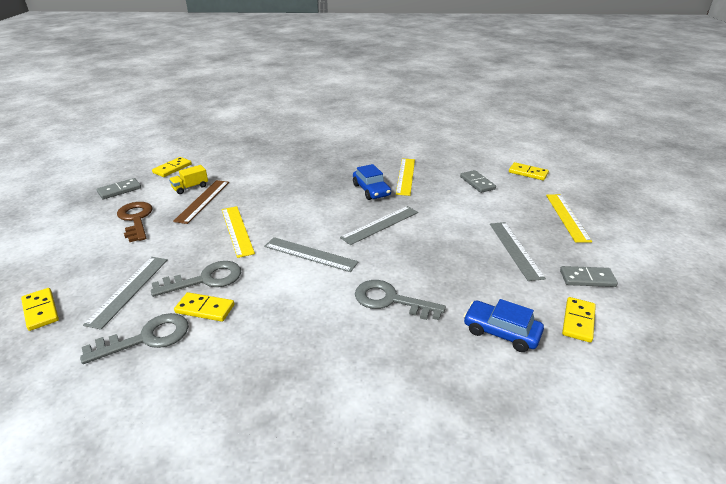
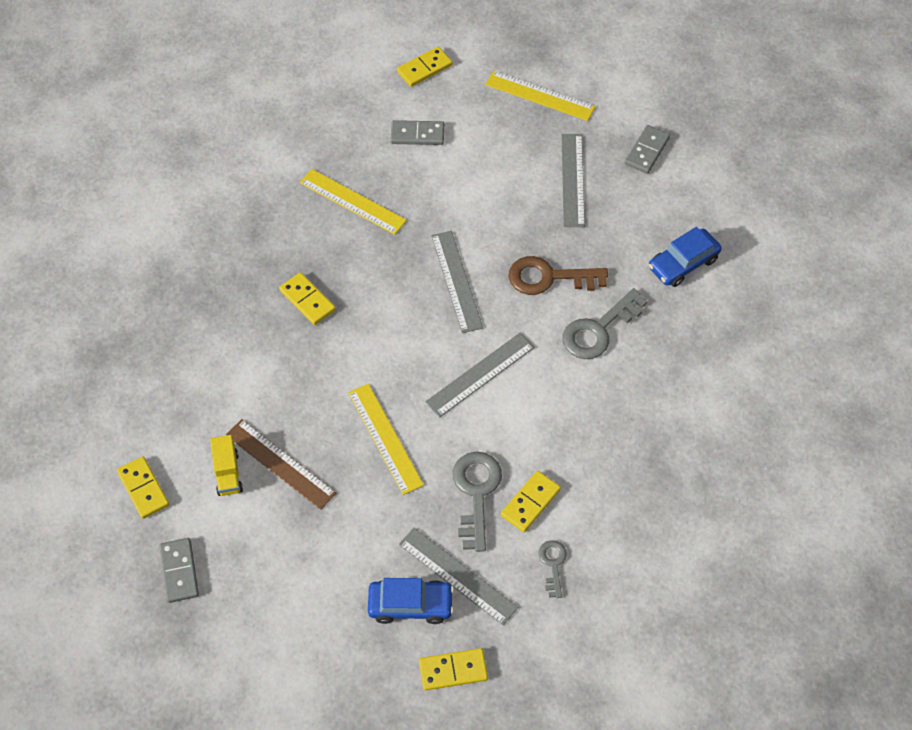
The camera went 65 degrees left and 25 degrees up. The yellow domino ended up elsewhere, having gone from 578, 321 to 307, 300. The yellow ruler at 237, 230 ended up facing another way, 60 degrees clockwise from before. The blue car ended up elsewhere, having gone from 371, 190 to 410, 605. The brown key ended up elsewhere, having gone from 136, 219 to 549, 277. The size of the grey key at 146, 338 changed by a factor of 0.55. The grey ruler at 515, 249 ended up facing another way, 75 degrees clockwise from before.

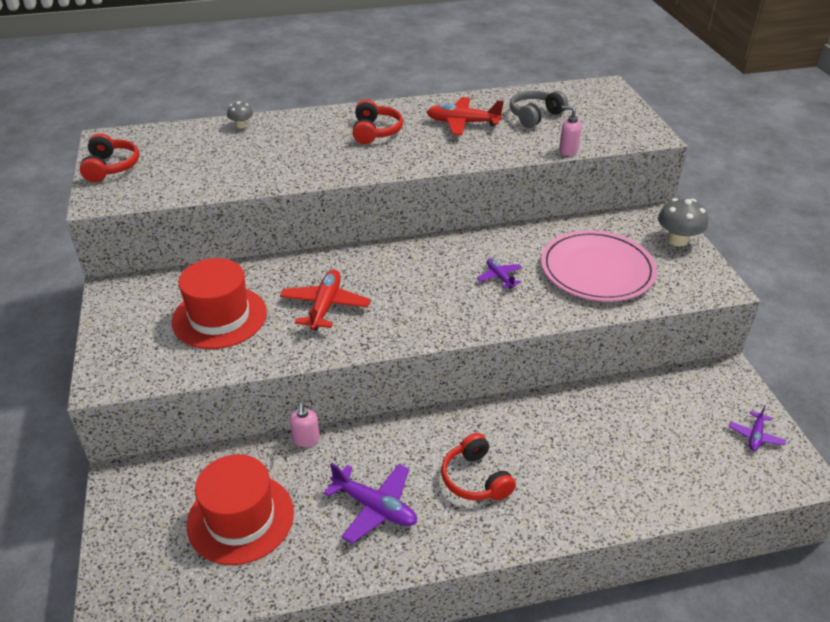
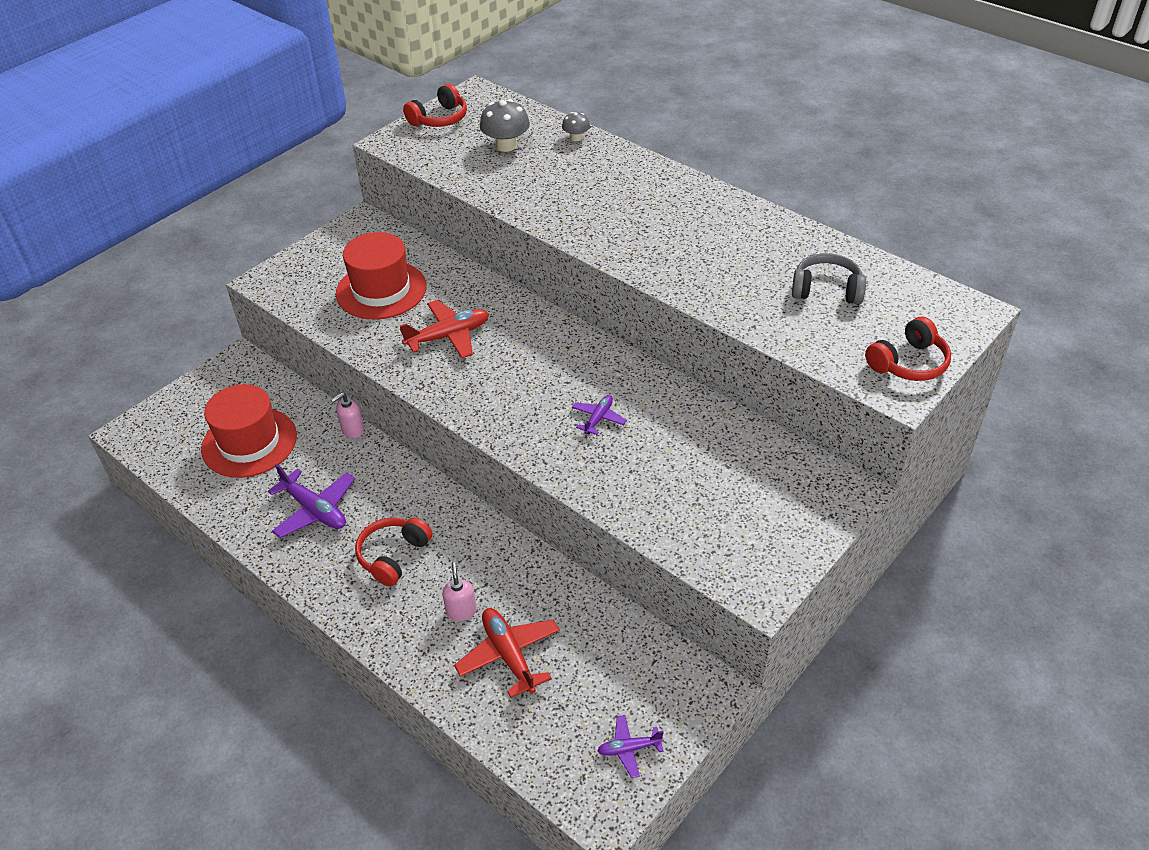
The camera went 55 degrees right and 5 degrees up. The purple plane at 375, 507 ended up facing another way, 45 degrees counterclockwise from before. The pink soap dispenser ended up elsewhere, having gone from 568, 150 to 461, 611. The red plane ended up elsewhere, having gone from 462, 123 to 509, 655. The grey mushroom ended up elsewhere, having gone from 677, 240 to 506, 145. The red headphones ended up elsewhere, having gone from 375, 131 to 908, 363. The second view lost the pink plate at 597, 270.

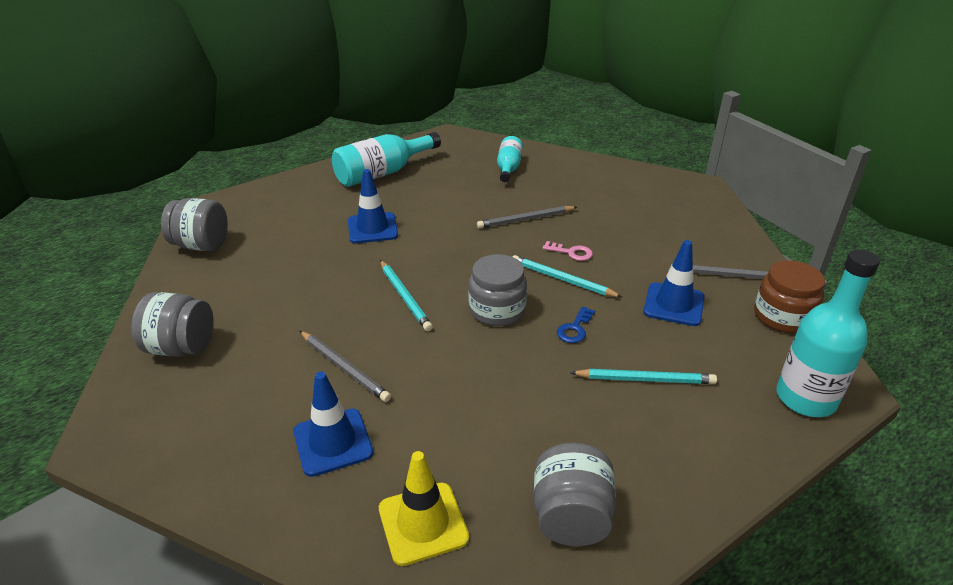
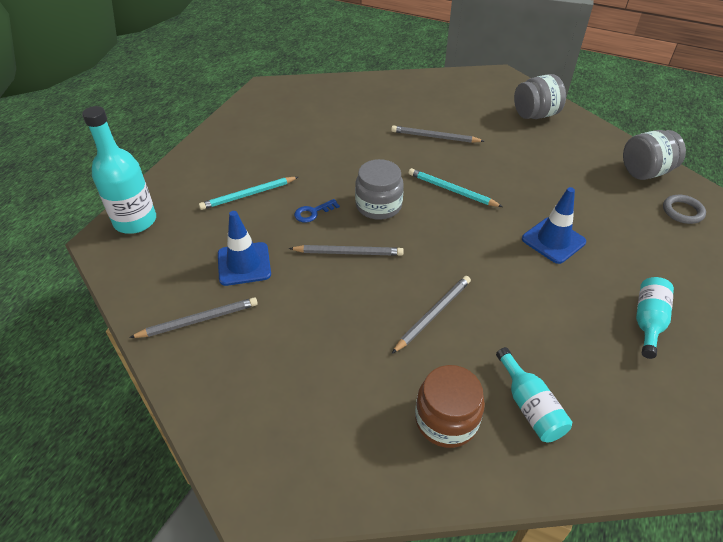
The camera went 150 degrees right and 10 degrees up. What was the turquoise pencil at 562, 279 turned into the grey pencil at 348, 252. The blue key at 575, 329 ended up facing another way, 120 degrees counterclockwise from before. The brown jar ended up elsewhere, having gone from 782, 317 to 446, 420. The size of the turquoise bottle at 382, 173 changed by a factor of 0.61. The second view gained the grey ring at 682, 211. The second view lost the blue traffic cone at 333, 442. The second view lost the yellow traffic cone at 423, 523. The second view lost the grey jar at 571, 517. The second view lost the pink key at 571, 252.

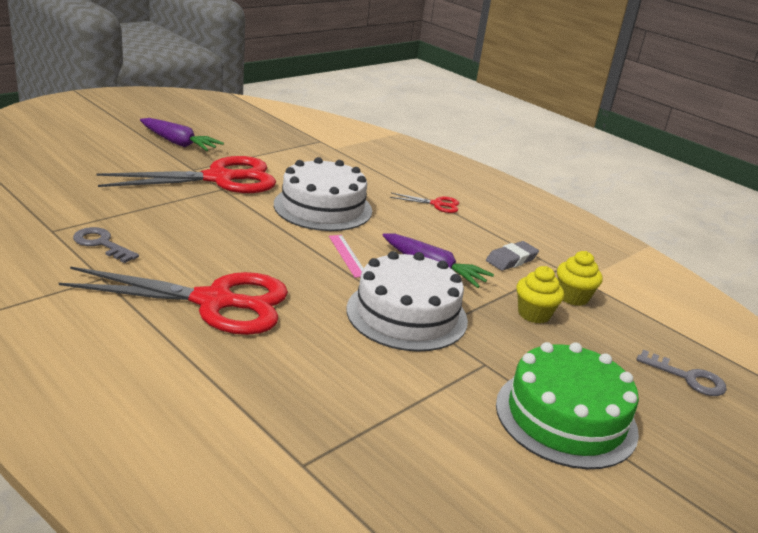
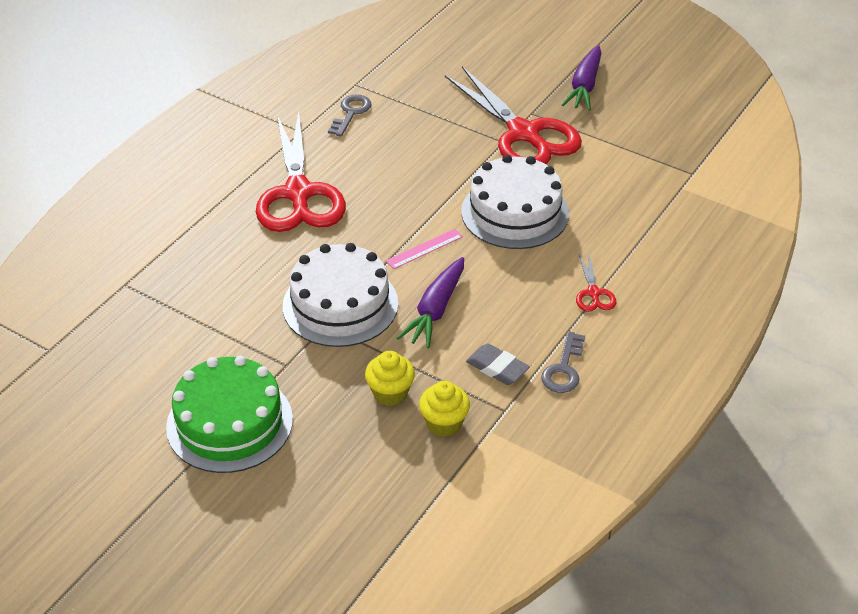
The camera went 80 degrees right and 15 degrees up. The grey key ended up elsewhere, having gone from 688, 378 to 563, 369.

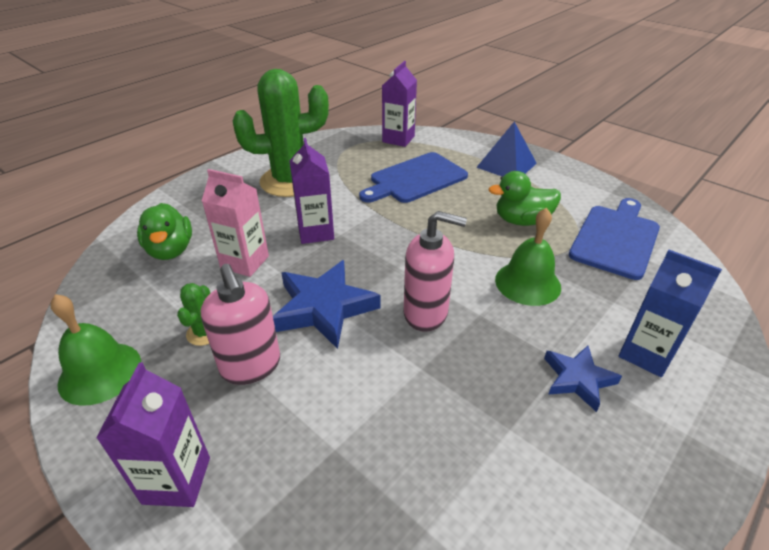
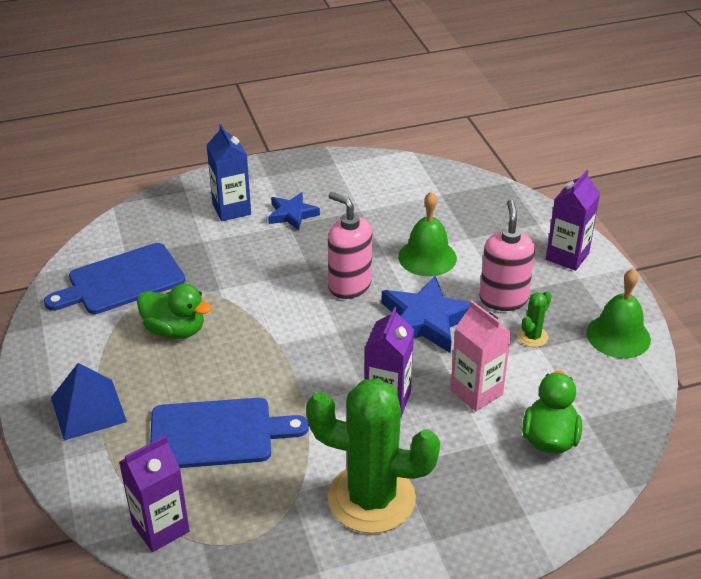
The camera went 150 degrees left and 0 degrees up. The green bell ended up elsewhere, having gone from 527, 283 to 427, 257.

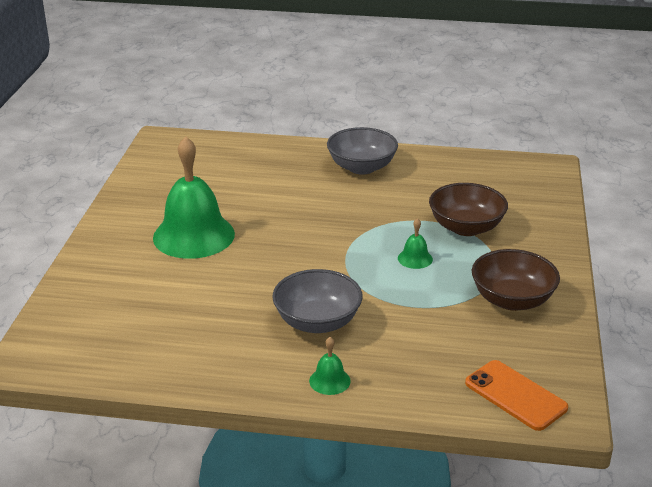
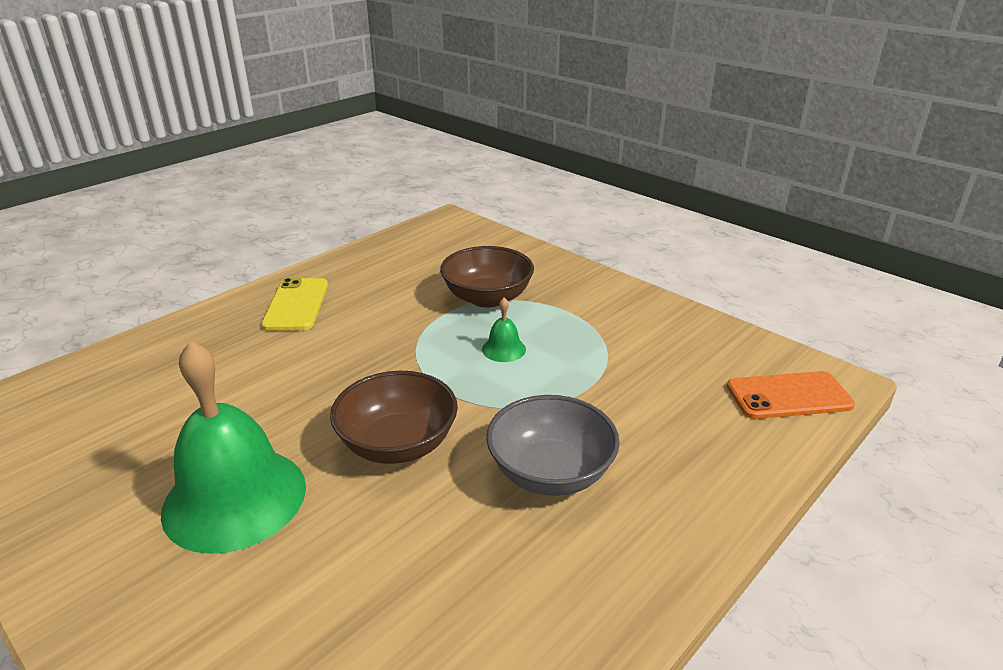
The camera went 55 degrees left and 0 degrees up. Where the grey bowl stood at 361, 167, the yellow phone came to stand at 296, 305. The brown bowl ended up elsewhere, having gone from 512, 300 to 398, 444. The second view lost the green bell at 329, 381.

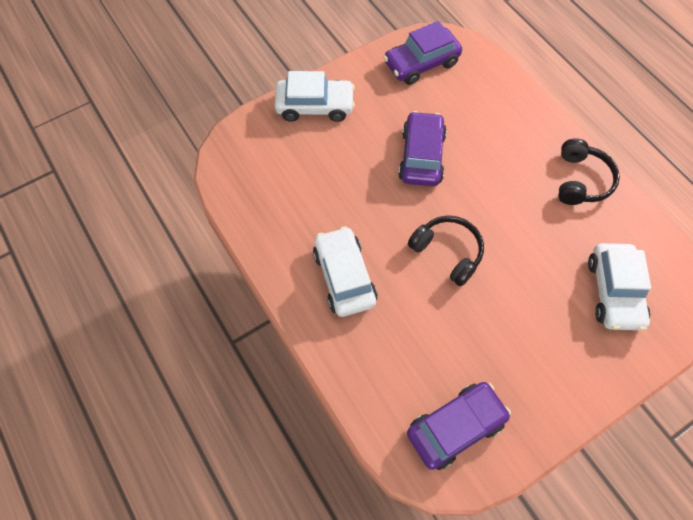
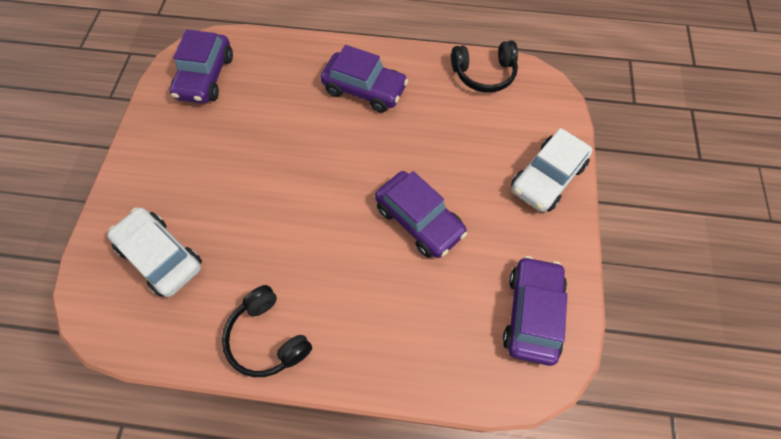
The camera went 130 degrees right and 0 degrees up. What was the white car at 344, 277 turned into the purple car at 364, 89. The black headphones ended up elsewhere, having gone from 447, 252 to 484, 74.

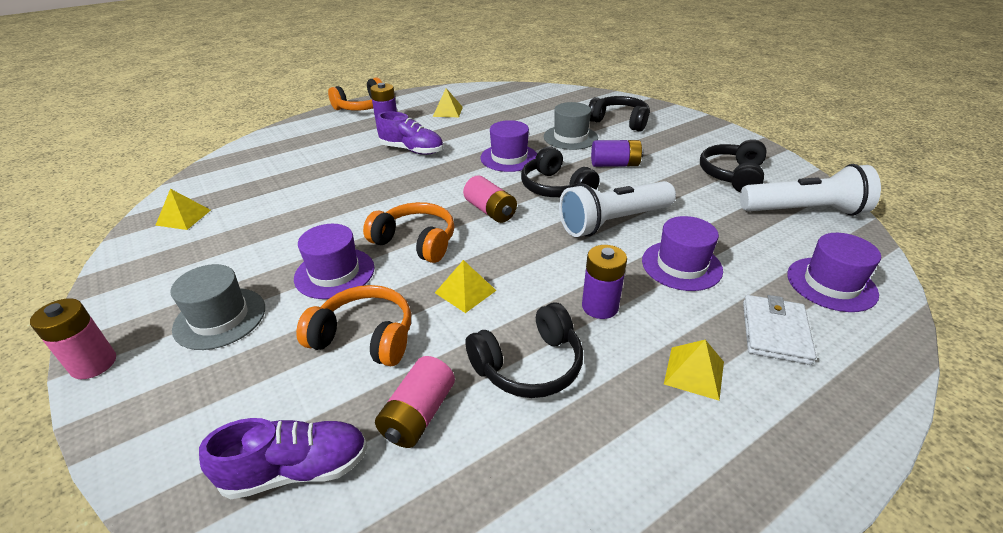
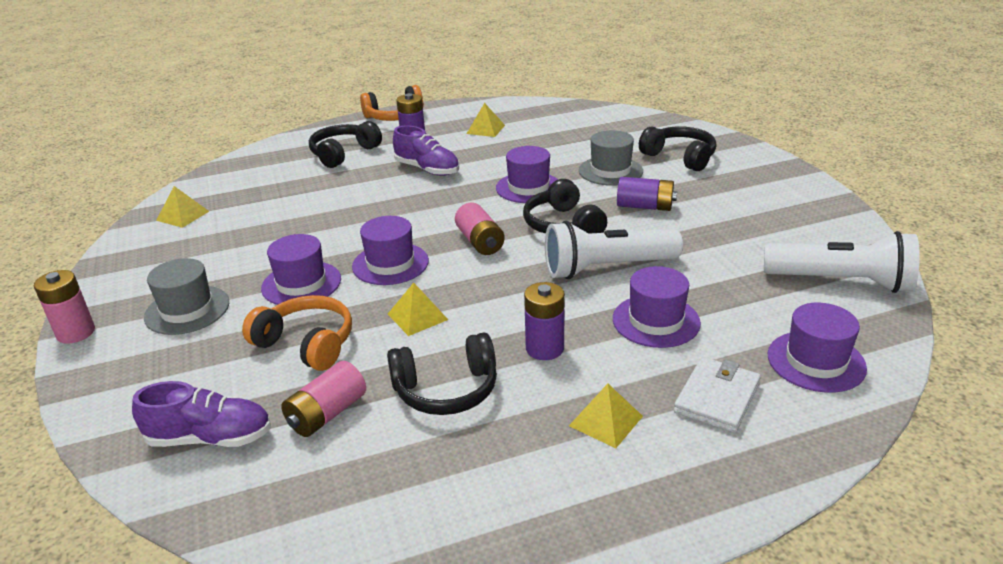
The camera went 15 degrees right and 5 degrees down. The black headphones ended up elsewhere, having gone from 732, 175 to 343, 153. Where the orange headphones stood at 416, 242, the purple hat came to stand at 390, 264.

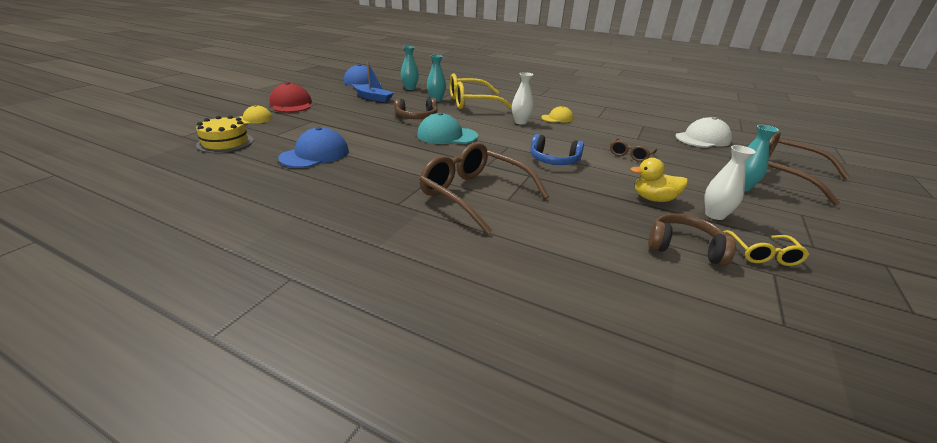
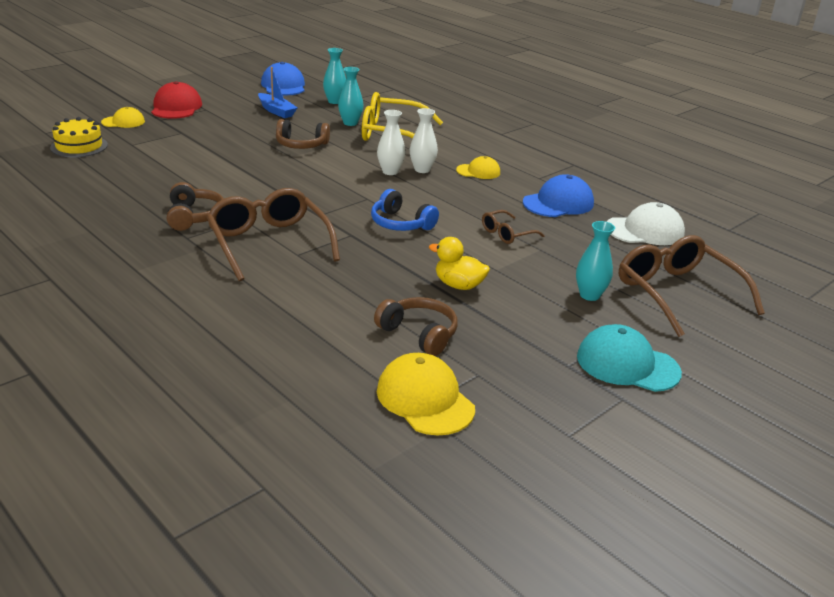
The camera went 20 degrees right and 0 degrees up. The second view gained the brown headphones at 194, 216. The white vase ended up elsewhere, having gone from 715, 215 to 390, 171. The second view gained the yellow cap at 425, 399. The blue cap ended up elsewhere, having gone from 315, 154 to 558, 203. The turquoise cap ended up elsewhere, having gone from 447, 135 to 627, 364. The second view lost the yellow glasses at 762, 254.

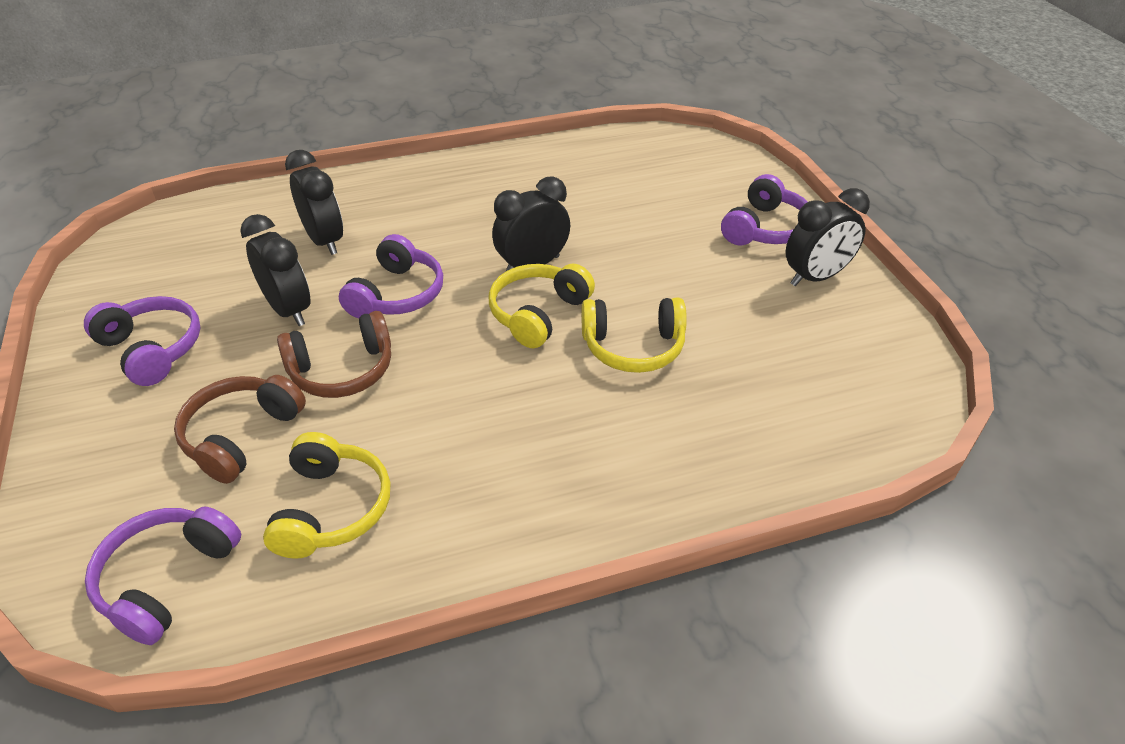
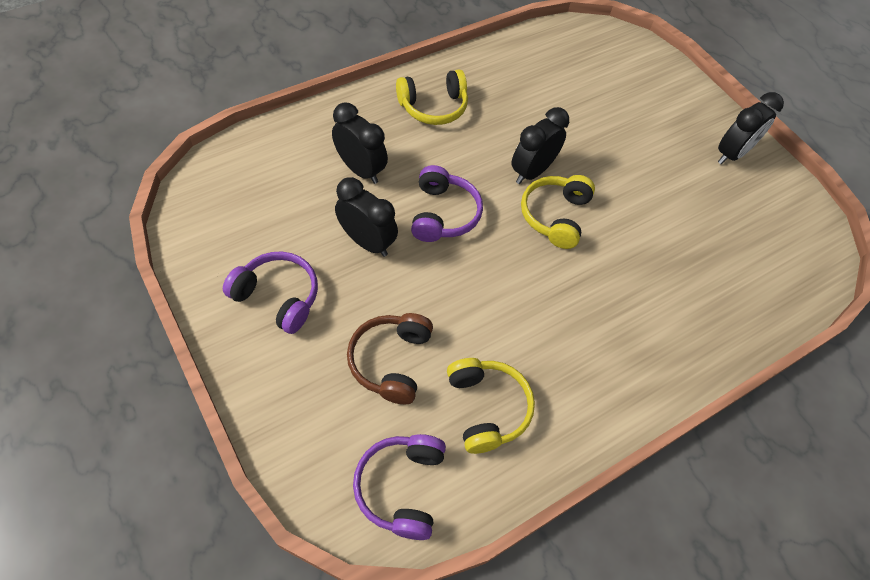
The camera went 20 degrees left and 15 degrees up. The yellow headphones ended up elsewhere, having gone from 633, 347 to 433, 107. The second view lost the brown headphones at 342, 370. The second view lost the purple headphones at 765, 228.

